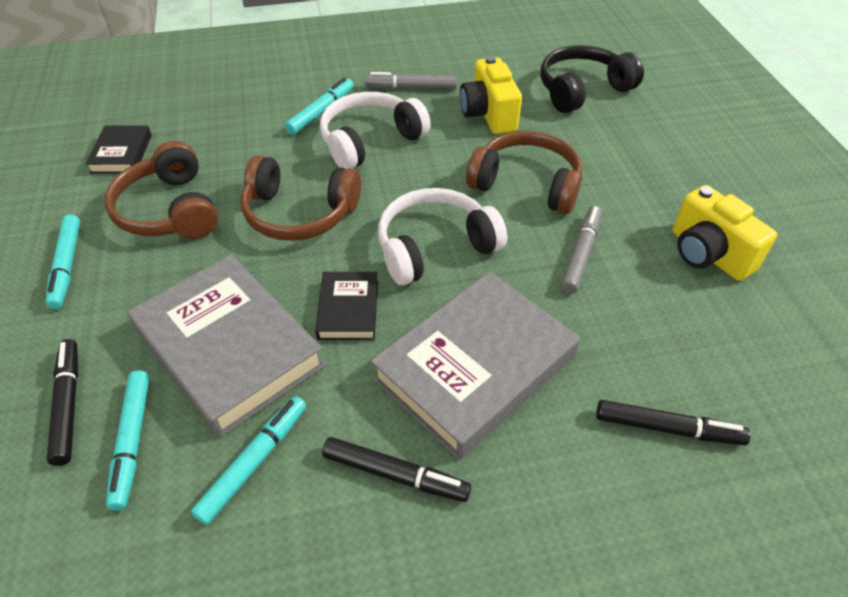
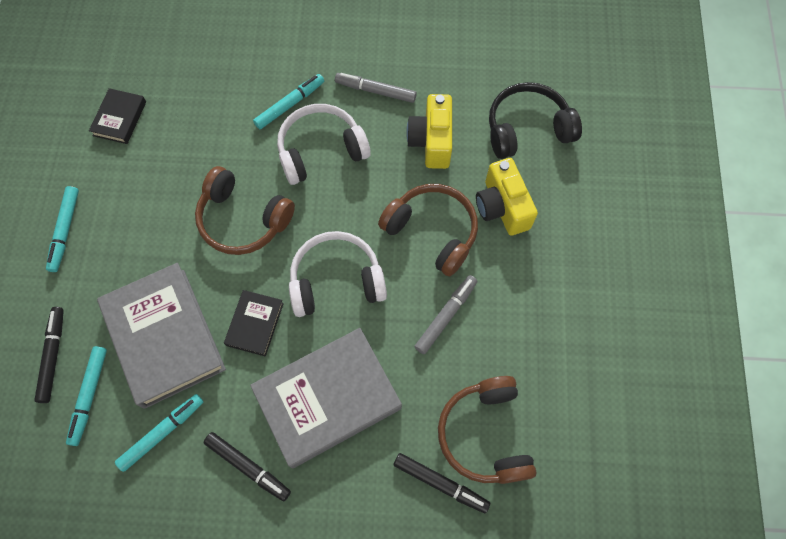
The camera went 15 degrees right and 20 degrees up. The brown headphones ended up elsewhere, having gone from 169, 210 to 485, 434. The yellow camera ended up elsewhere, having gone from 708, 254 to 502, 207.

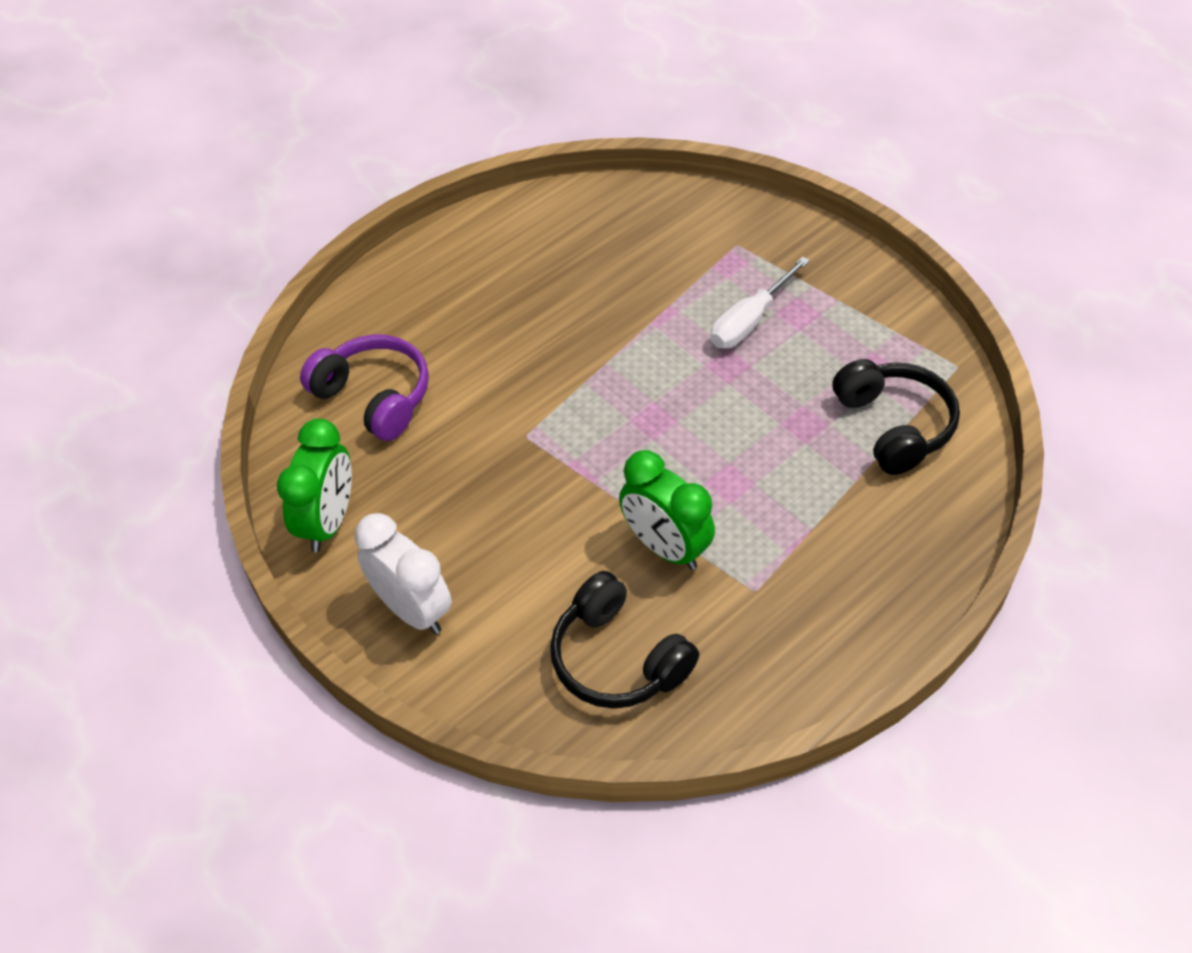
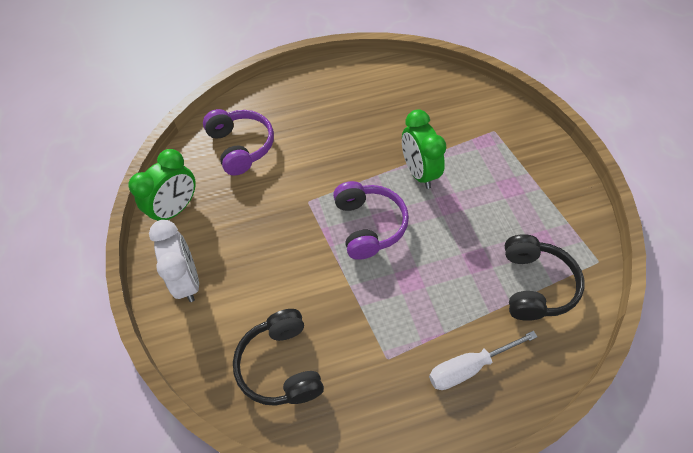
The camera went 25 degrees right and 5 degrees up. The second view gained the purple headphones at 368, 225. The green clock ended up elsewhere, having gone from 665, 547 to 419, 172. The white screwdriver ended up elsewhere, having gone from 749, 321 to 469, 367.

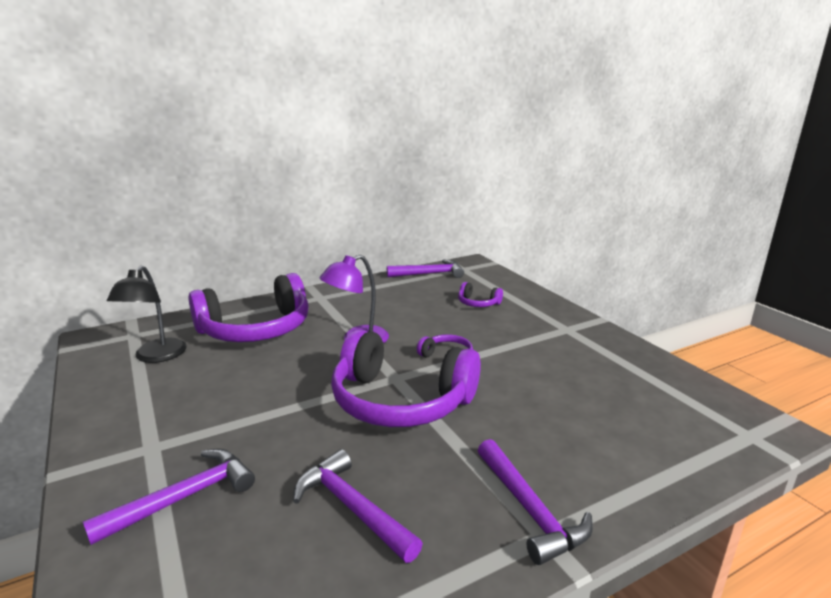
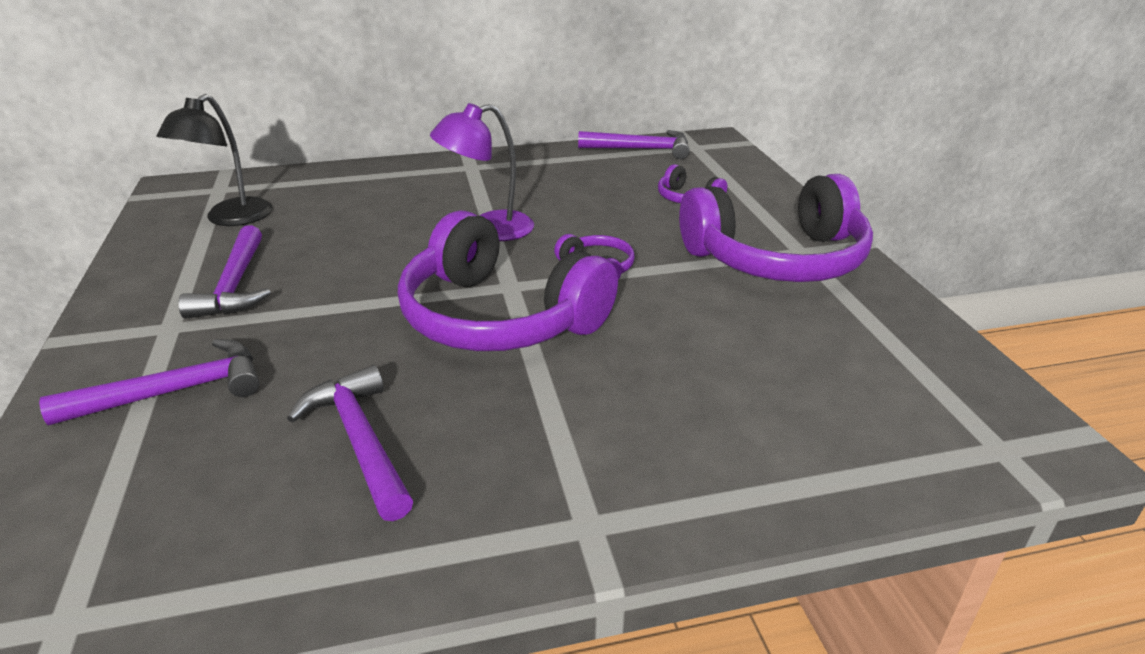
The camera went 15 degrees right and 10 degrees up. The purple hammer ended up elsewhere, having gone from 530, 510 to 235, 285. The purple headphones ended up elsewhere, having gone from 256, 329 to 776, 258.

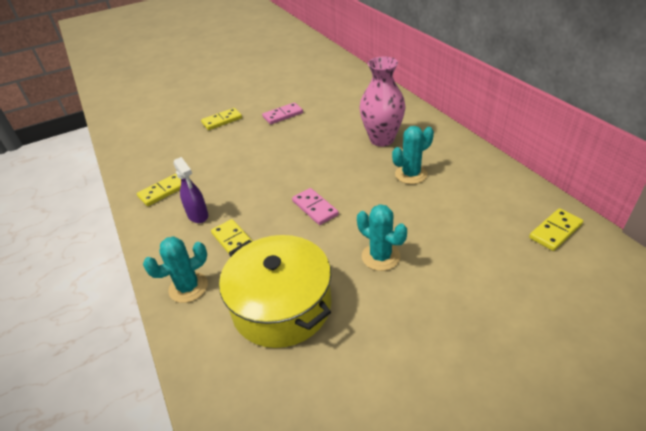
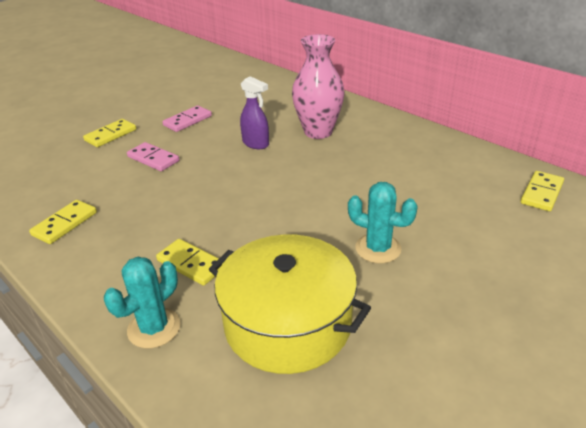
The camera went 20 degrees left and 5 degrees down. The pink domino ended up elsewhere, having gone from 315, 208 to 153, 159. The purple spray bottle ended up elsewhere, having gone from 198, 215 to 256, 144. The second view lost the turquoise cactus at 411, 174.

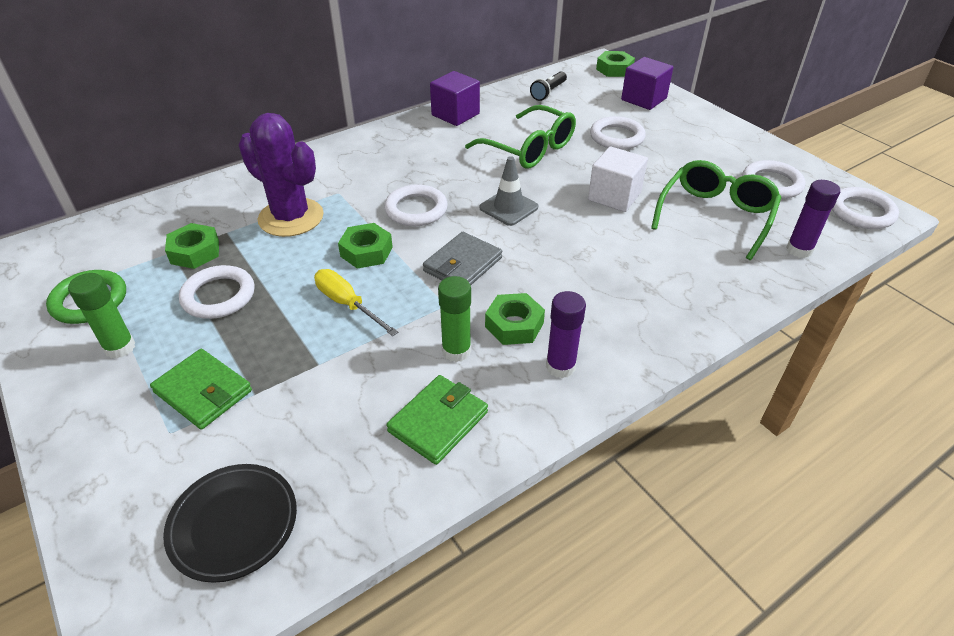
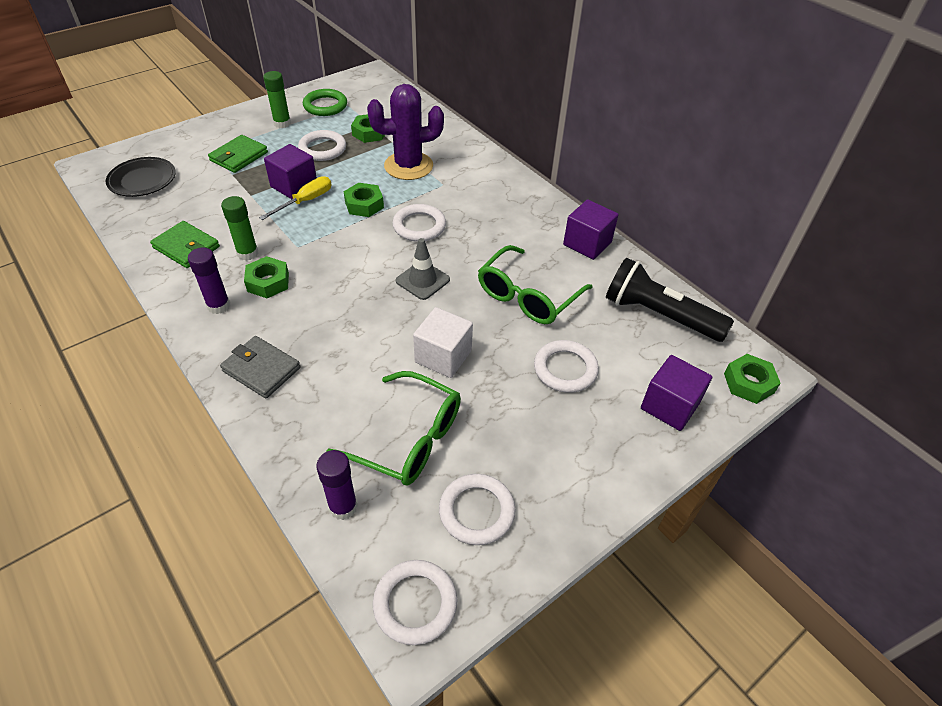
The camera went 85 degrees right and 5 degrees up. The grey wallet ended up elsewhere, having gone from 463, 264 to 261, 369. The second view gained the purple cube at 294, 186. The purple cactus at 291, 217 ended up facing another way, 45 degrees clockwise from before. The size of the black flashlight at 548, 92 changed by a factor of 1.96.

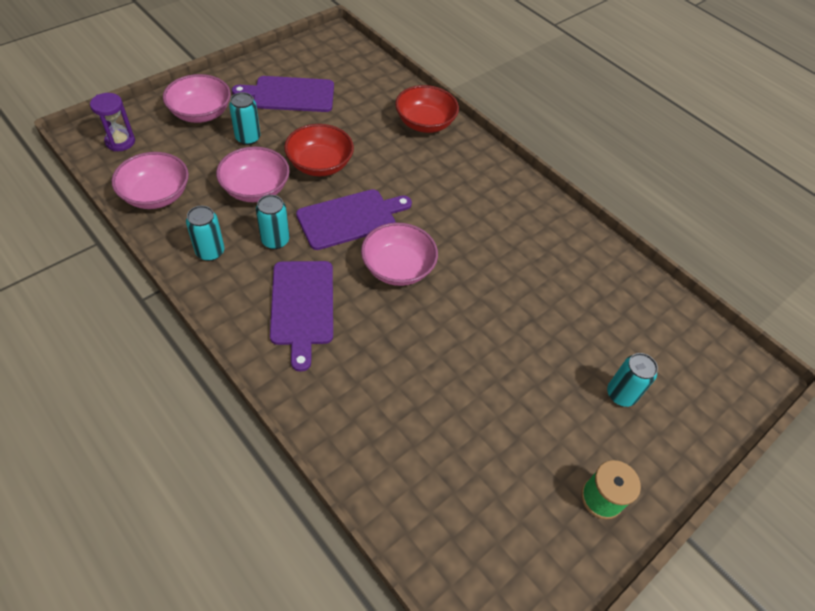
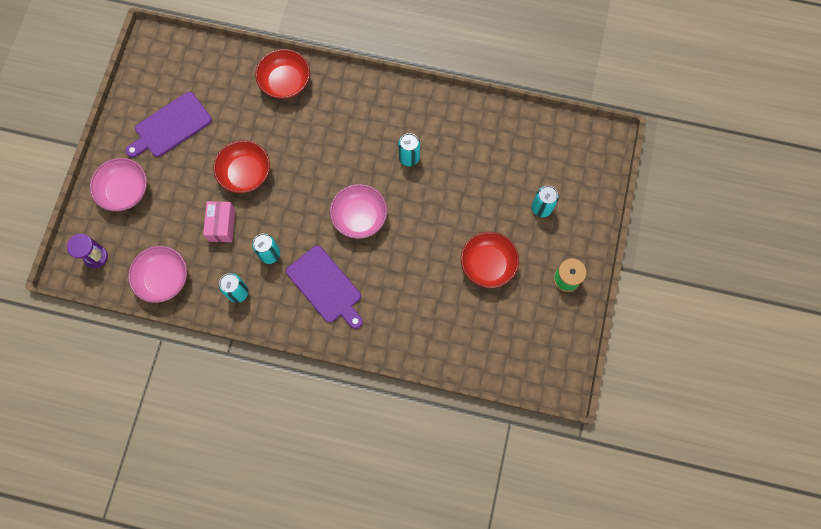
The camera went 30 degrees left and 20 degrees up. Where the pink bowl stood at 256, 189, the pink box came to stand at 222, 225. The turquoise can ended up elsewhere, having gone from 248, 138 to 409, 158. The second view gained the red bowl at 488, 264. The second view lost the purple cutting board at 350, 218.

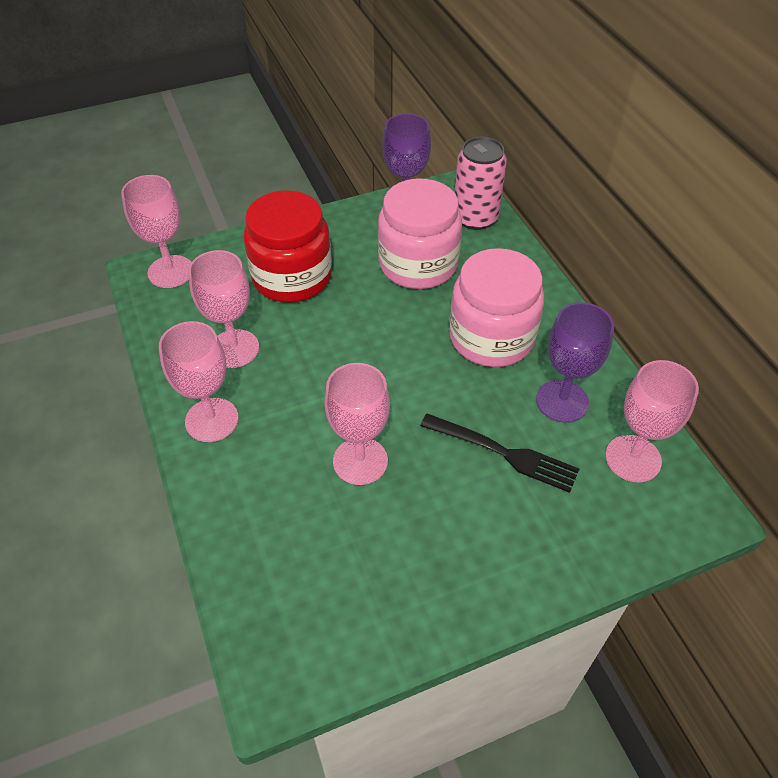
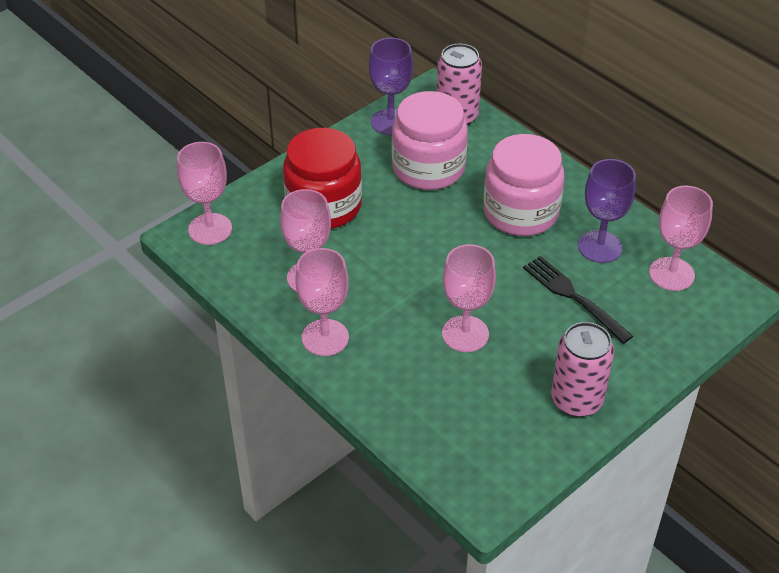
The camera went 20 degrees left and 5 degrees down. The black fork at 503, 453 ended up facing another way, 135 degrees counterclockwise from before. The second view gained the pink can at 576, 400.

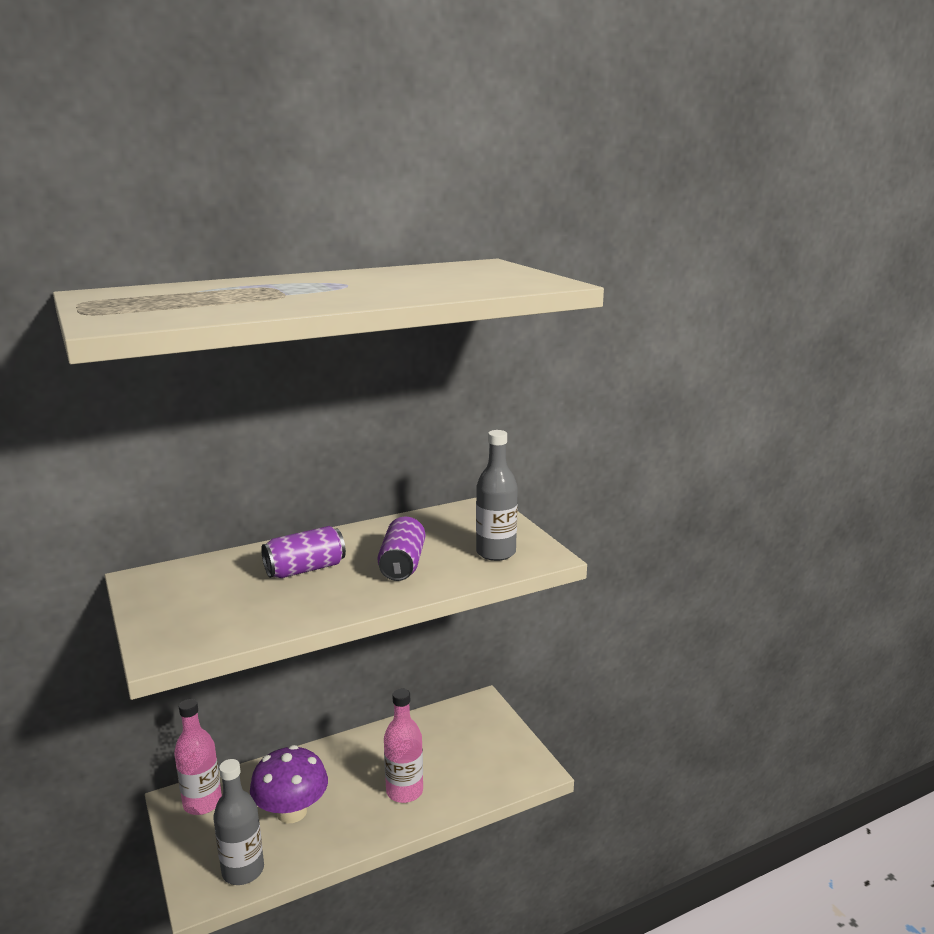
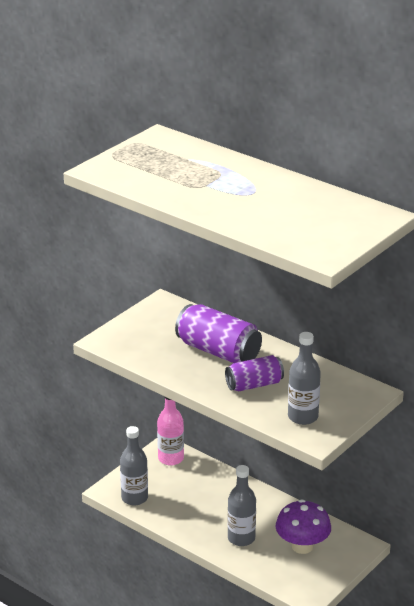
The camera went 65 degrees right and 10 degrees up. The size of the purple can at 305, 569 changed by a factor of 1.55. What was the pink bottle at 404, 791 turned into the grey bottle at 241, 538. The purple mushroom ended up elsewhere, having gone from 292, 812 to 302, 546.

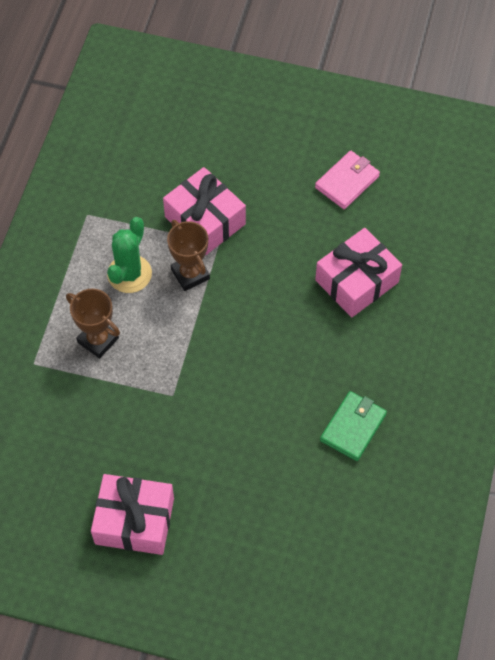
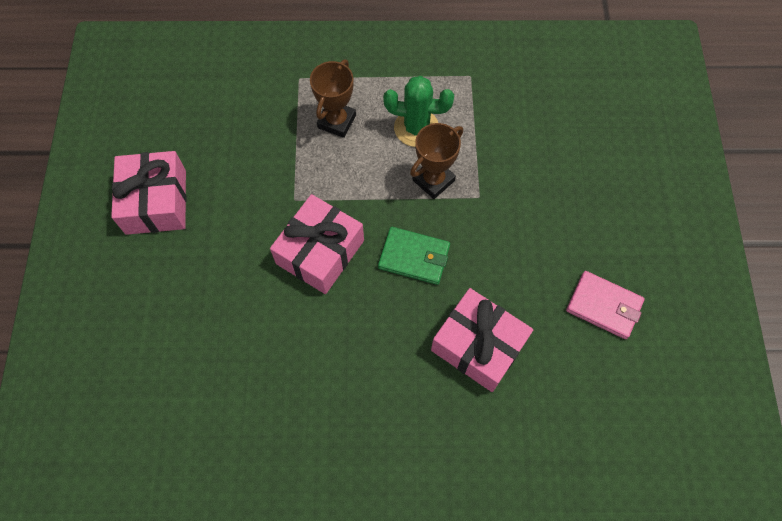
The camera went 75 degrees right and 5 degrees up. The pink gift ended up elsewhere, having gone from 205, 220 to 320, 252. The green wallet ended up elsewhere, having gone from 353, 427 to 414, 257.

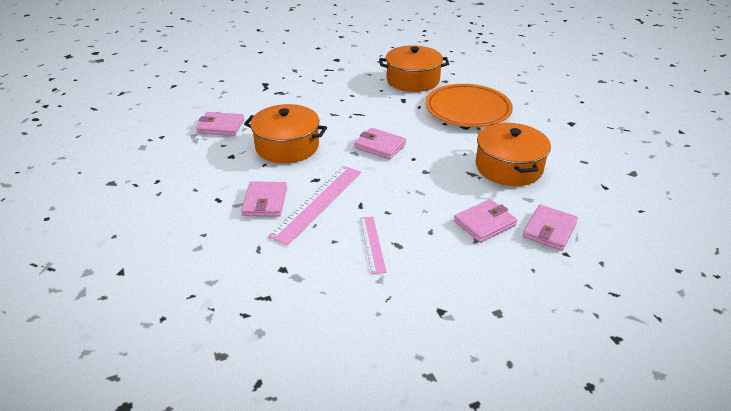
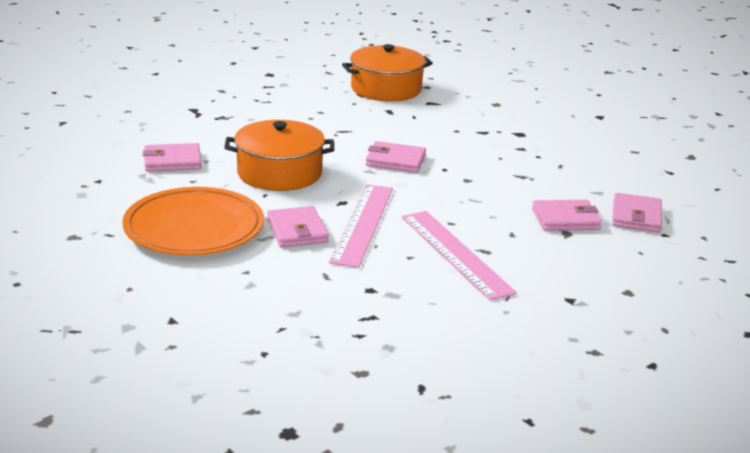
The camera went 20 degrees left and 10 degrees down. The orange plate ended up elsewhere, having gone from 468, 109 to 194, 228. The size of the pink ruler at 372, 244 changed by a factor of 1.74. The pink wallet at 484, 223 ended up facing another way, 45 degrees clockwise from before. The second view lost the orange pot at 508, 167.

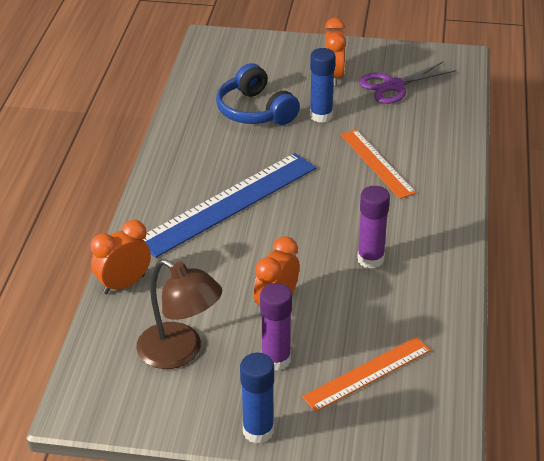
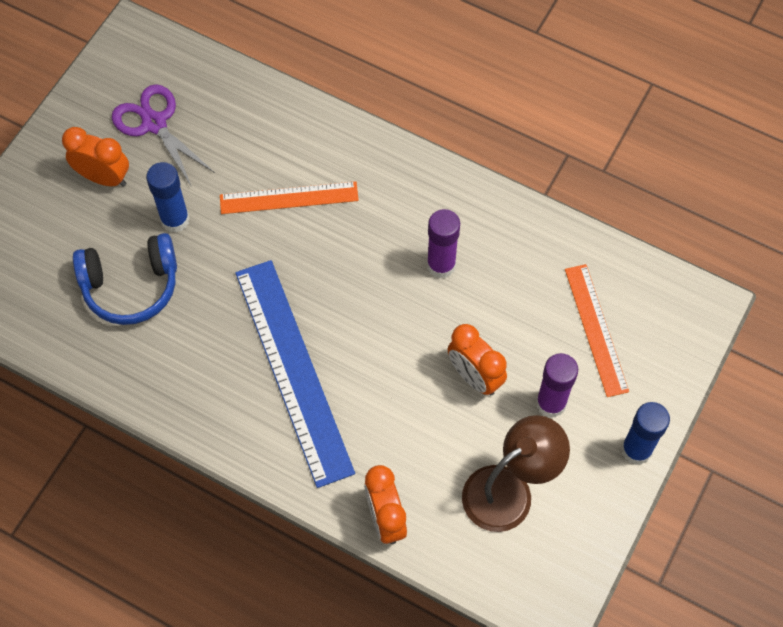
The camera went 70 degrees left and 25 degrees up. The purple scissors at 394, 86 ended up facing another way, 150 degrees clockwise from before.

